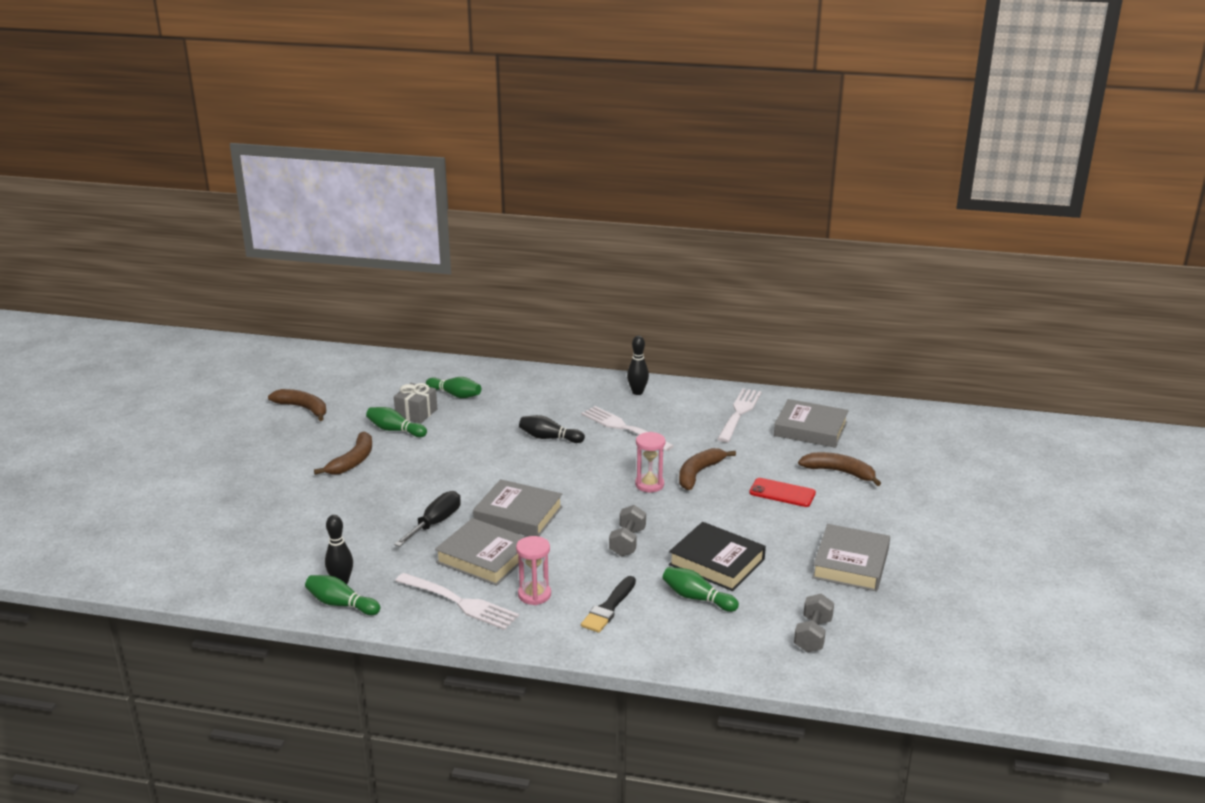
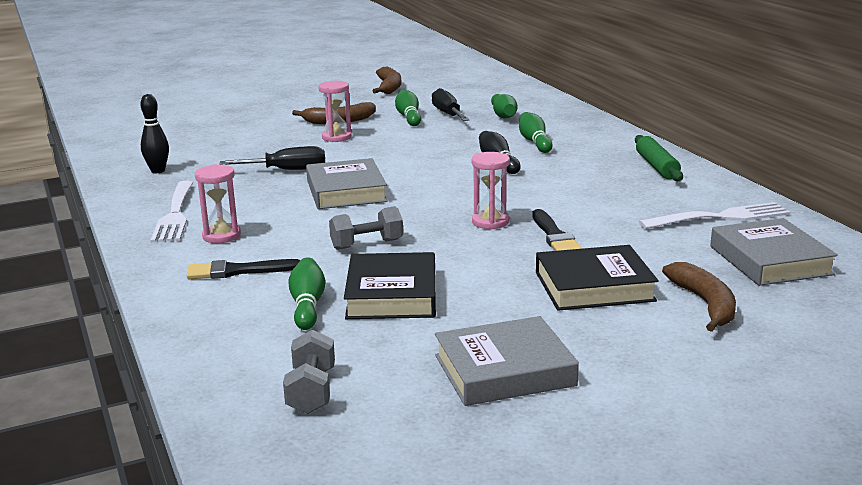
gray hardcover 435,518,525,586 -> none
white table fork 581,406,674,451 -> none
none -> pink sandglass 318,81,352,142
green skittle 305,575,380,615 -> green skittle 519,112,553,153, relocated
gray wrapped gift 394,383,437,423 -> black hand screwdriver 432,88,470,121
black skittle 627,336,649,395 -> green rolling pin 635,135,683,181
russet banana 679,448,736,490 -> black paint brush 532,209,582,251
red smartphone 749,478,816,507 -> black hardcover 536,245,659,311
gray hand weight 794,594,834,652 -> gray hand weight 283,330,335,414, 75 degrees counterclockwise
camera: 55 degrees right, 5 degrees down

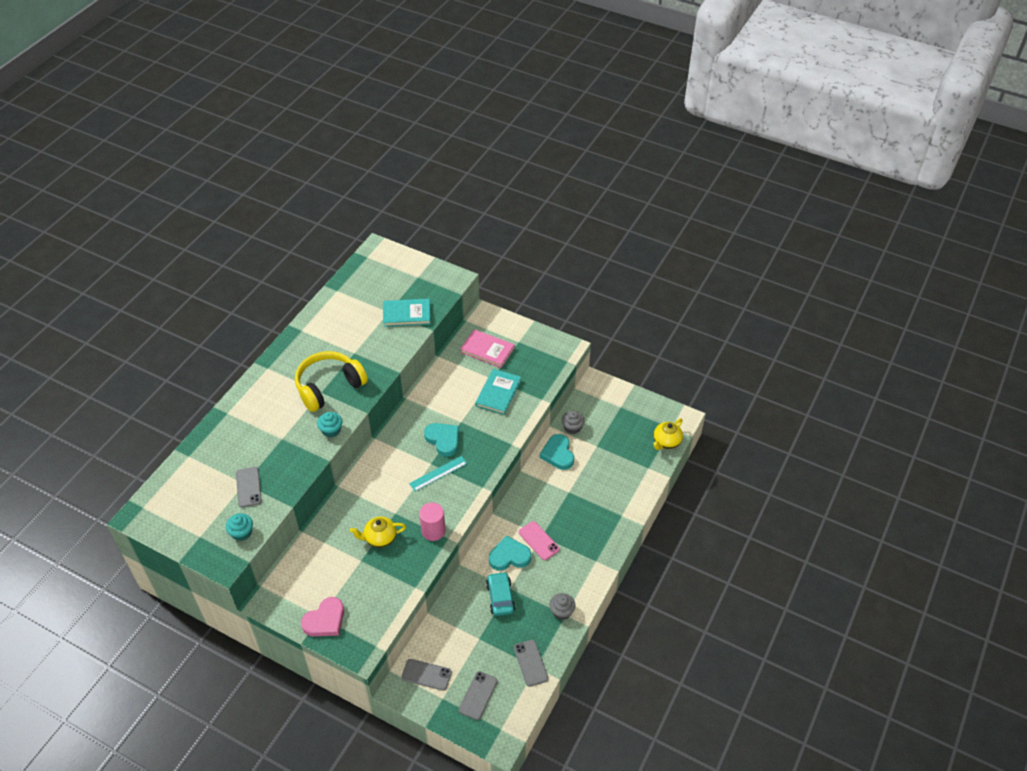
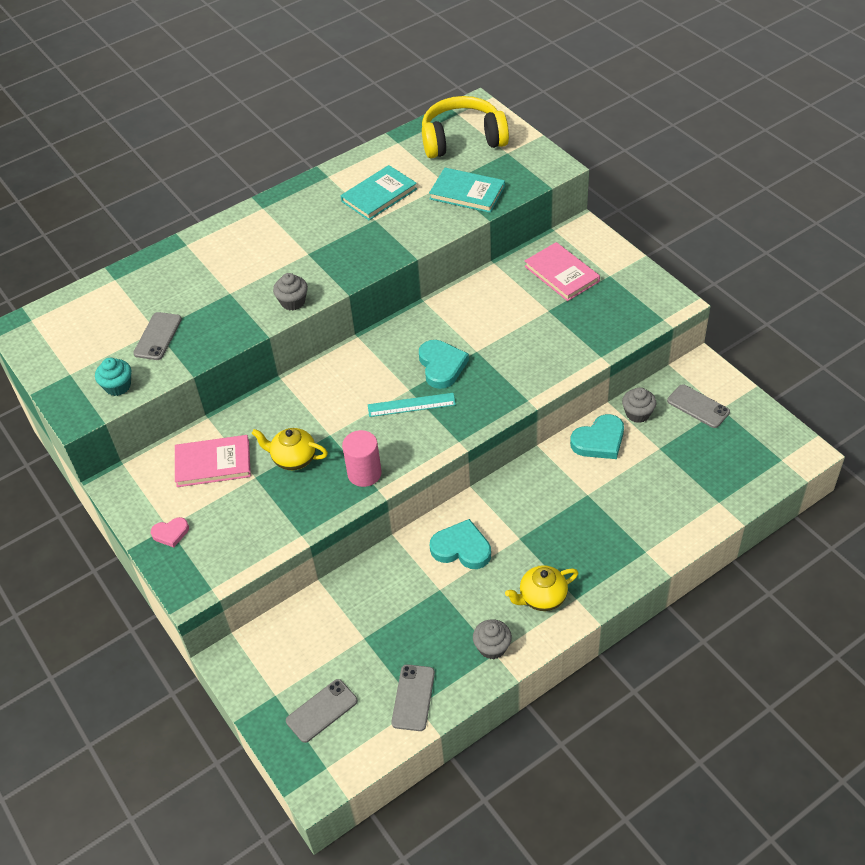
teal toy car 486,571,515,616 -> none
pink smartphone 519,521,560,560 -> none
none -> pink hardcover 175,435,251,487
yellow headset 295,351,368,412 -> yellow headset 422,96,509,158, relocated
gray smartphone 402,659,452,691 -> gray smartphone 667,384,730,428, relocated
teal hardcover 475,369,521,415 -> teal hardcover 341,165,417,220, relocated
yellow china teapot 653,418,683,450 -> yellow china teapot 505,565,578,611, relocated
teal fairy cake 317,412,342,438 -> gray fairy cake 273,273,308,311
teal heart 540,434,574,470 -> teal heart 570,414,624,459, 135 degrees counterclockwise
pink heart 301,597,344,636 -> pink heart 151,517,189,548, x0.58
camera: 30 degrees right, 0 degrees up

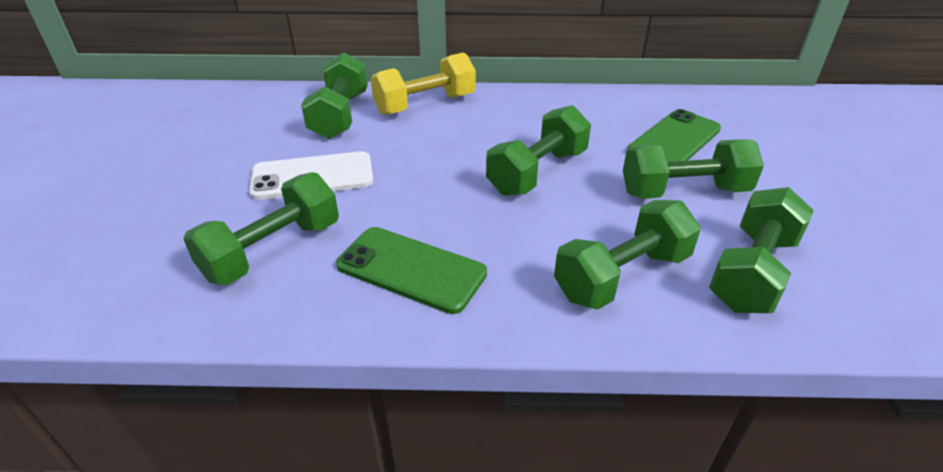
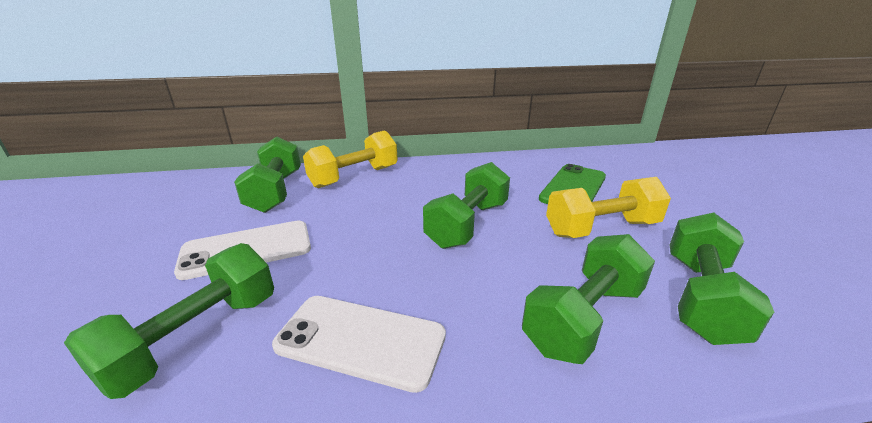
green smartphone 336,227,487,314 -> white smartphone 272,296,446,393
green hand weight 623,139,764,199 -> yellow hand weight 546,177,671,238
camera: 10 degrees left, 10 degrees down

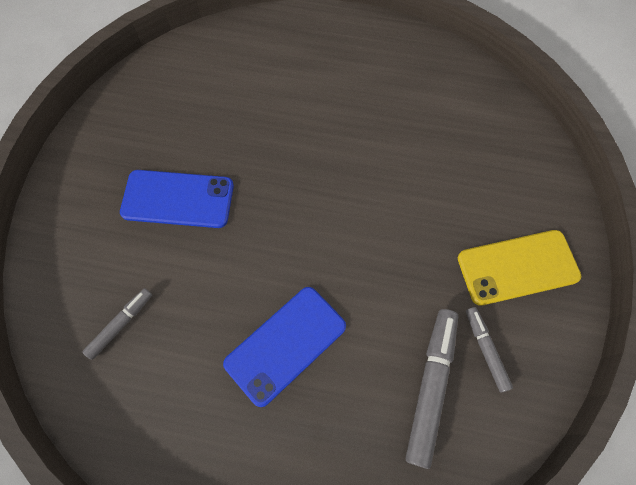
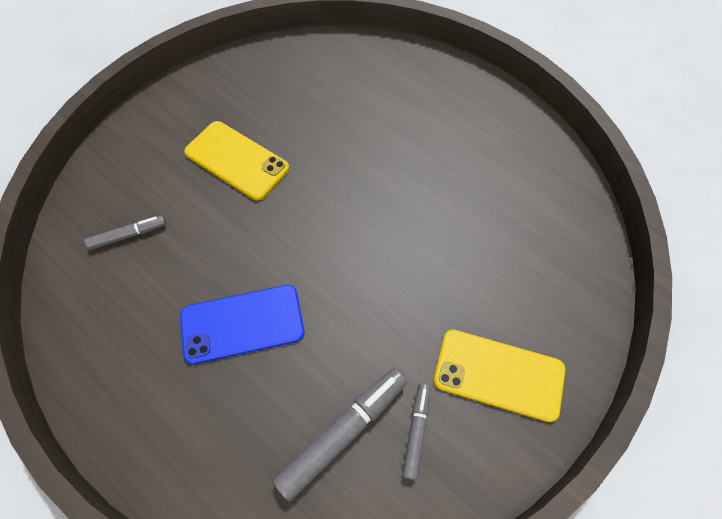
cobalt smartphone 120,170,234,228 -> yellow smartphone 184,121,290,201
camera: 30 degrees right, 5 degrees down

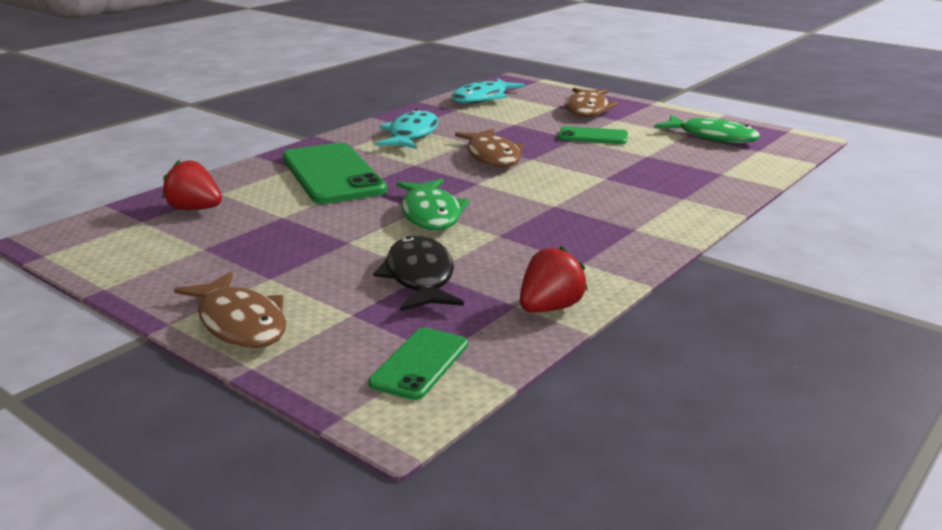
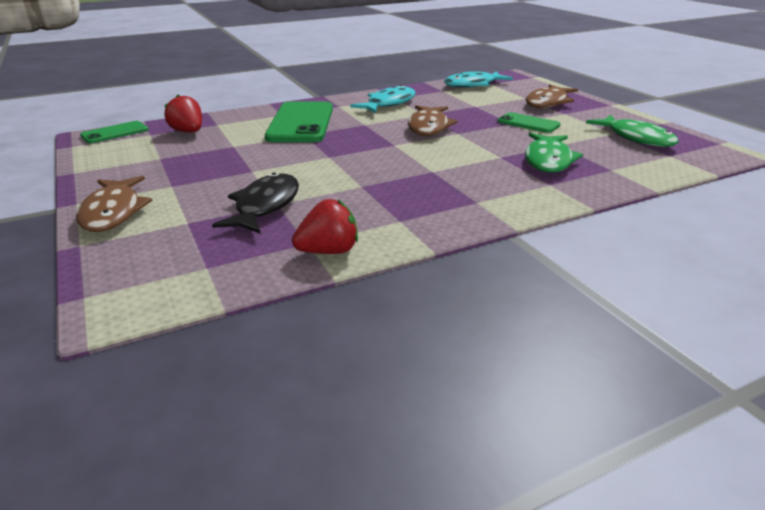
green smartphone 368,328,468,400 -> green smartphone 80,121,149,143, relocated
green fish 396,179,470,230 -> green fish 525,133,583,172, relocated
camera: 25 degrees right, 5 degrees up

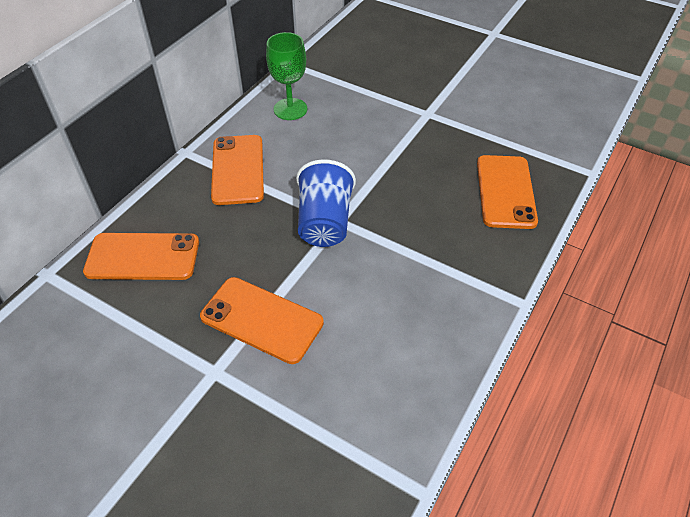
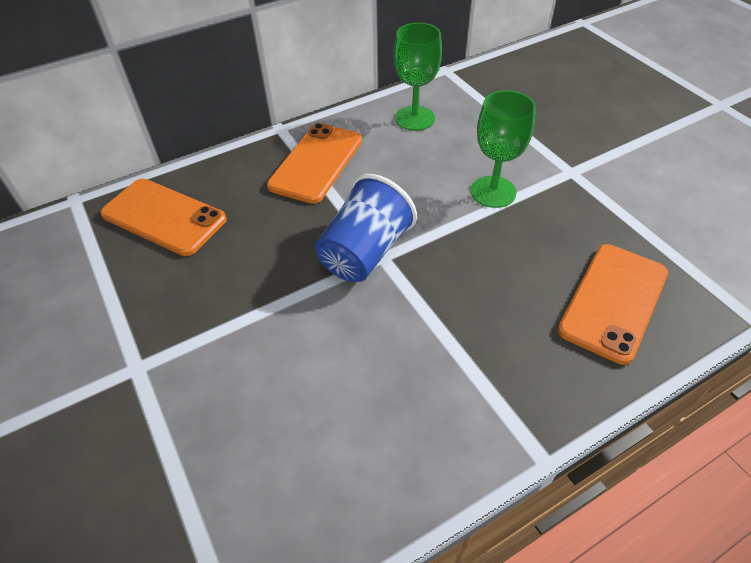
bright orange smartphone 200,277,324,364 -> none
none -> green goblet 471,90,536,208
camera: 30 degrees right, 0 degrees up

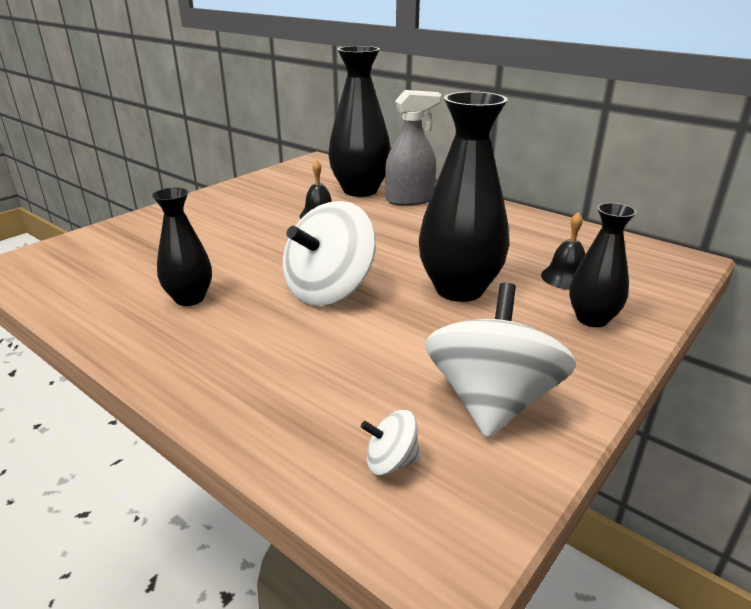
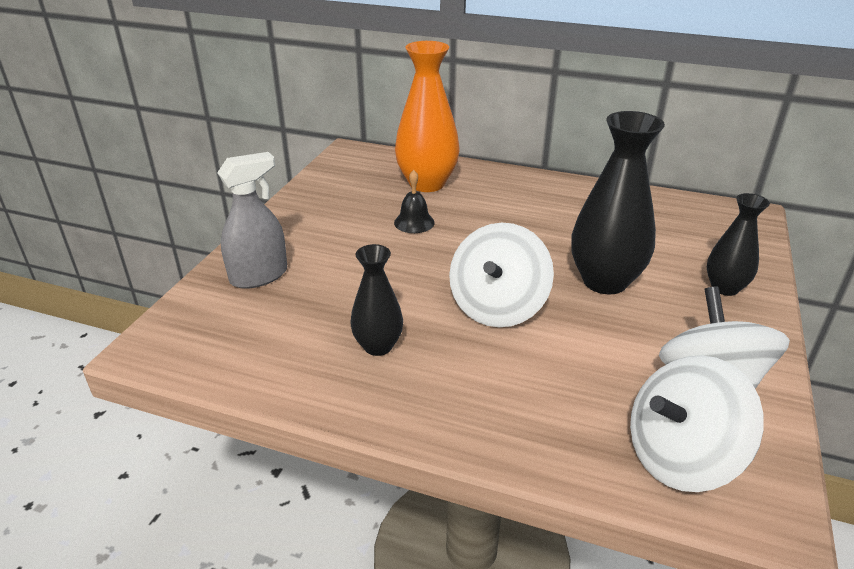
black bell 541,212,585,290 -> none
gray spray cleaner 385,90,442,206 -> gray spray cleaner 217,152,287,289, relocated
black tall vase 328,46,391,197 -> bright orange tall vase 395,41,460,192
white spinning top 361,410,421,475 -> white spinning top 630,355,763,492, x2.30
camera: 20 degrees left, 5 degrees up

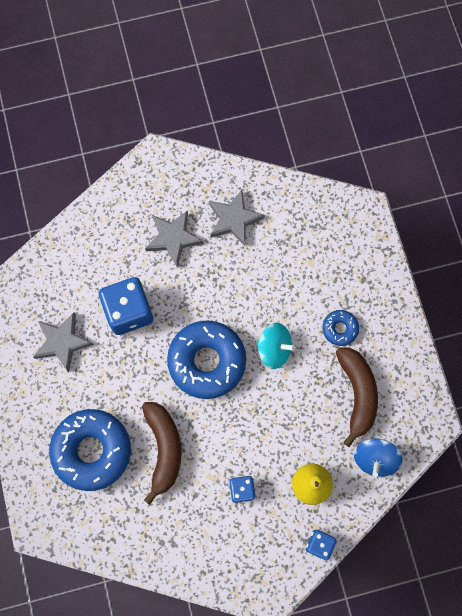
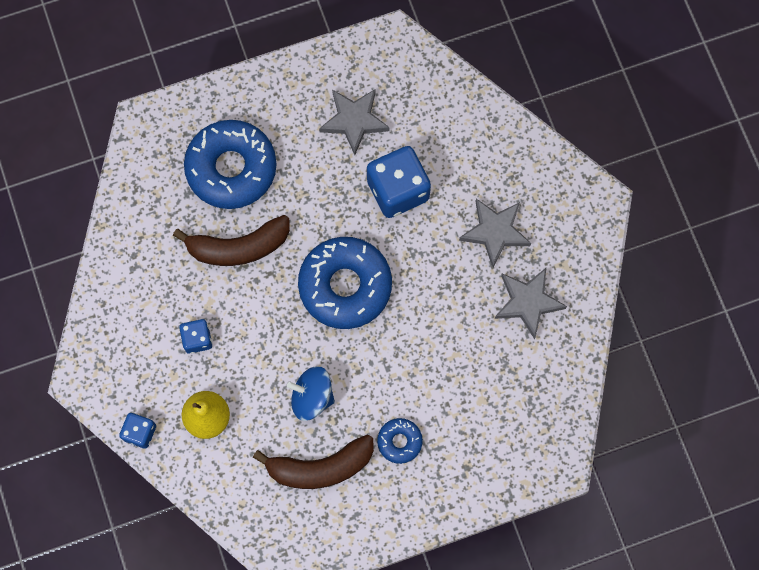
teal spinning top 256,323,295,369 -> none
cobalt spinning top 354,438,403,477 -> cobalt spinning top 287,366,335,421, relocated
camera: 85 degrees right, 0 degrees up

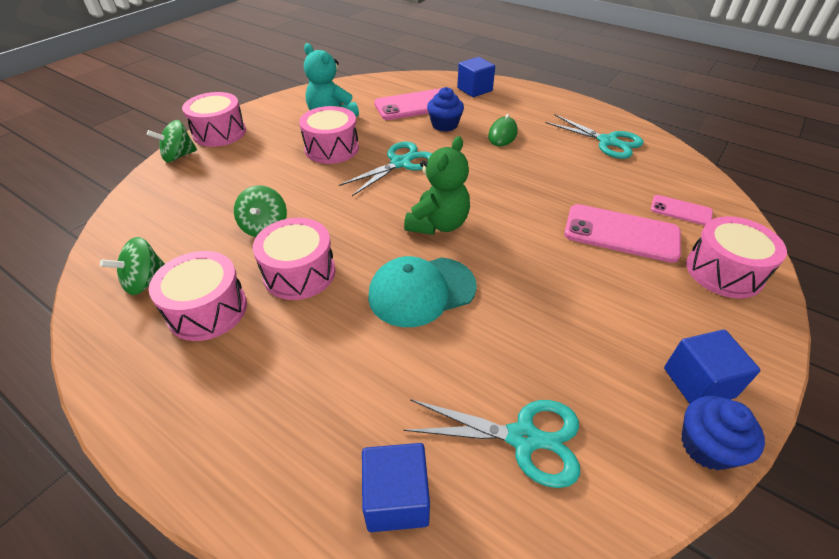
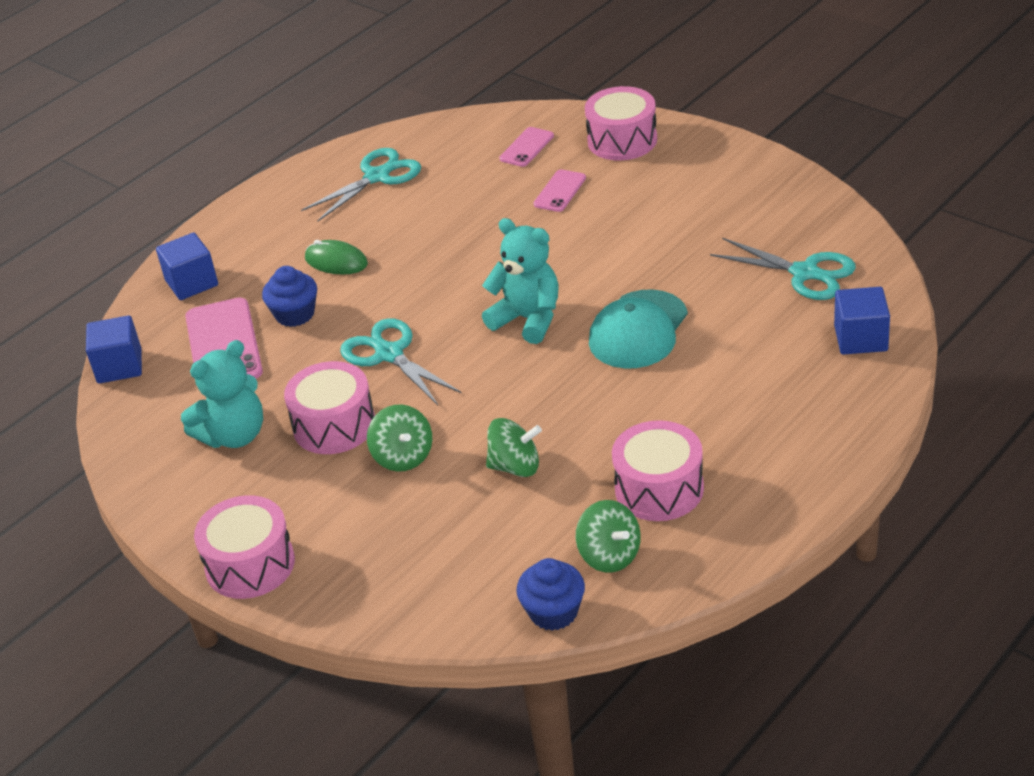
pink toy drum 253,218,335,300 -> none
green spinning top 147,120,197,162 -> green spinning top 367,405,432,472, relocated
cobalt block 664,330,761,404 -> cobalt block 86,315,142,384, relocated
cobalt fairy cake 681,396,765,470 -> cobalt fairy cake 516,558,585,631, relocated
green stuffed bear 404,136,470,235 -> teal stuffed bear 482,218,559,344
teal baseball cap 368,256,477,327 -> teal baseball cap 589,289,688,368, 45 degrees clockwise
teal pair of scissors 403,399,580,488 -> teal pair of scissors 710,238,856,300, 105 degrees clockwise
pink smartphone 564,204,681,263 -> pink smartphone 533,169,586,212, x0.54
camera: 80 degrees left, 5 degrees down

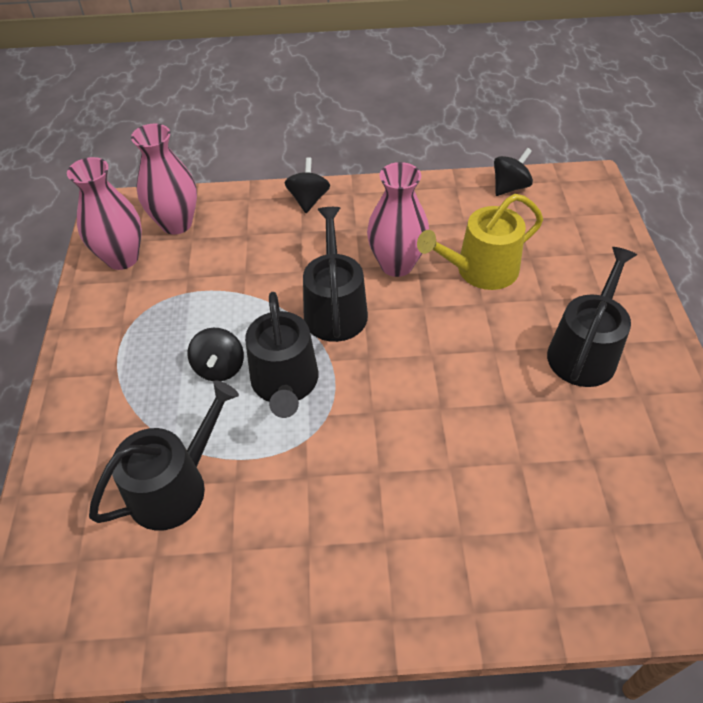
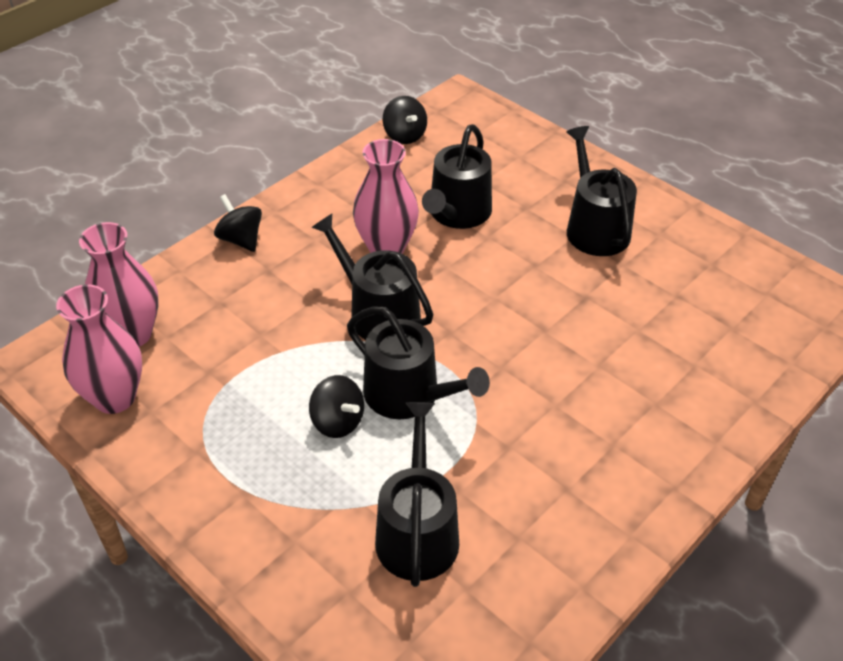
yellow watering can 417,194,543,290 -> black watering can 422,124,492,229
black spinning top 494,148,533,196 -> black spinning top 383,96,427,144, 150 degrees clockwise
camera: 45 degrees left, 5 degrees down

